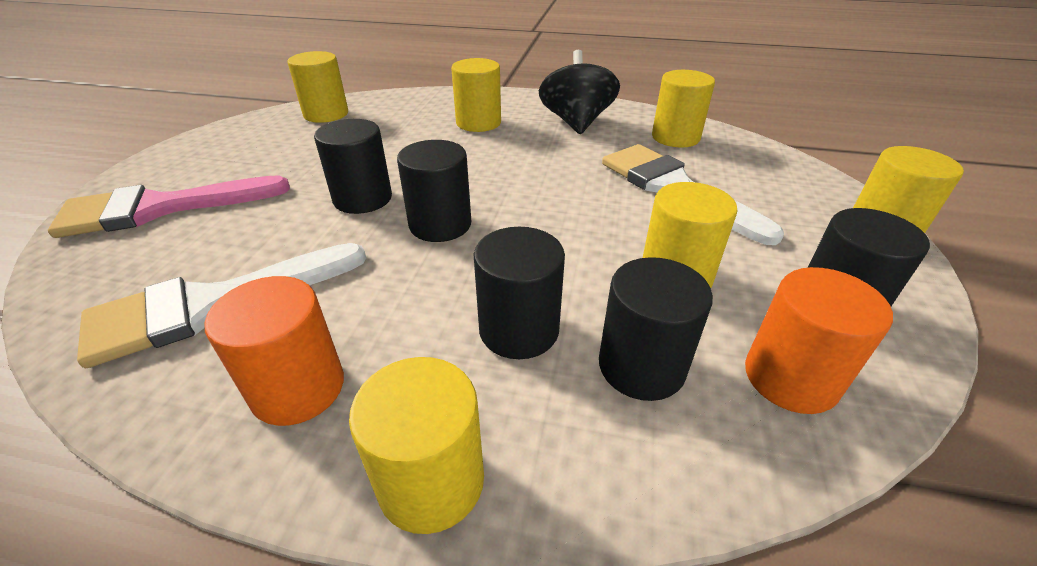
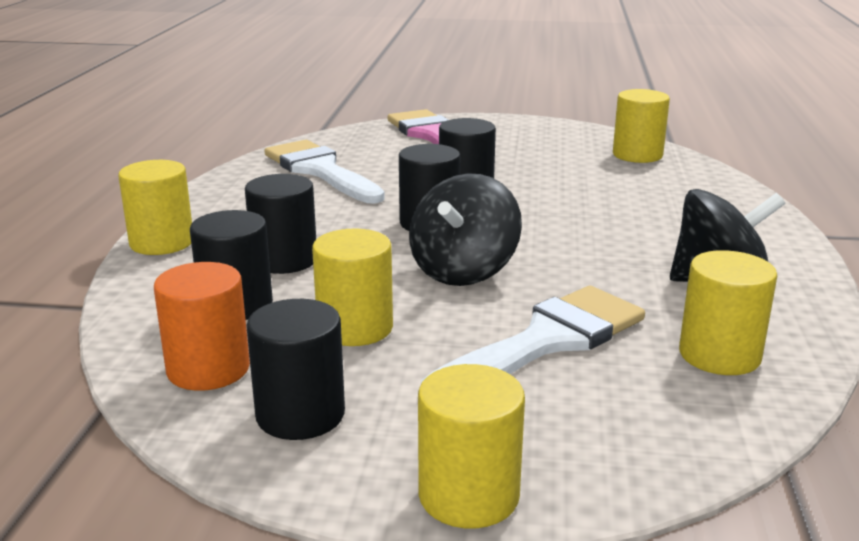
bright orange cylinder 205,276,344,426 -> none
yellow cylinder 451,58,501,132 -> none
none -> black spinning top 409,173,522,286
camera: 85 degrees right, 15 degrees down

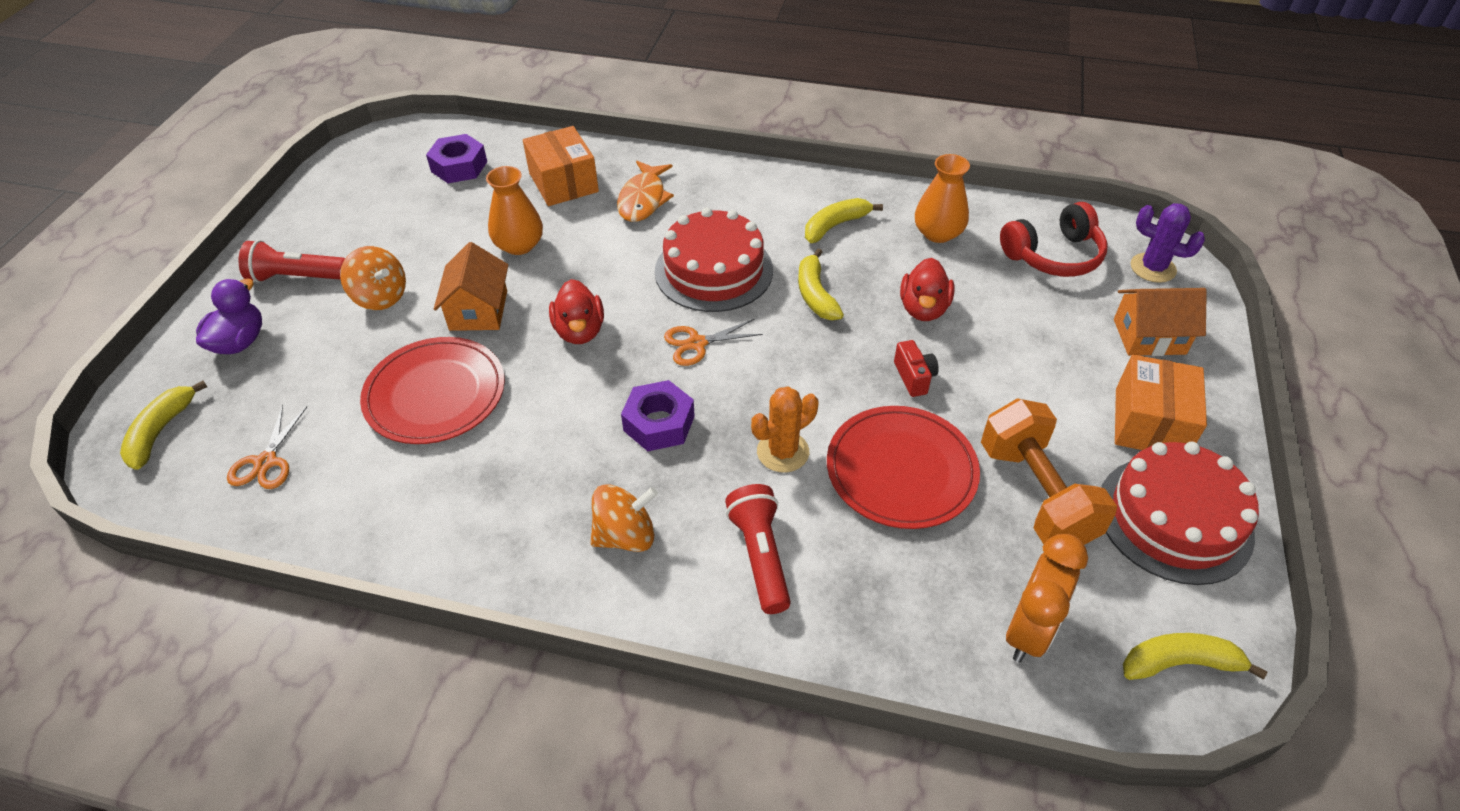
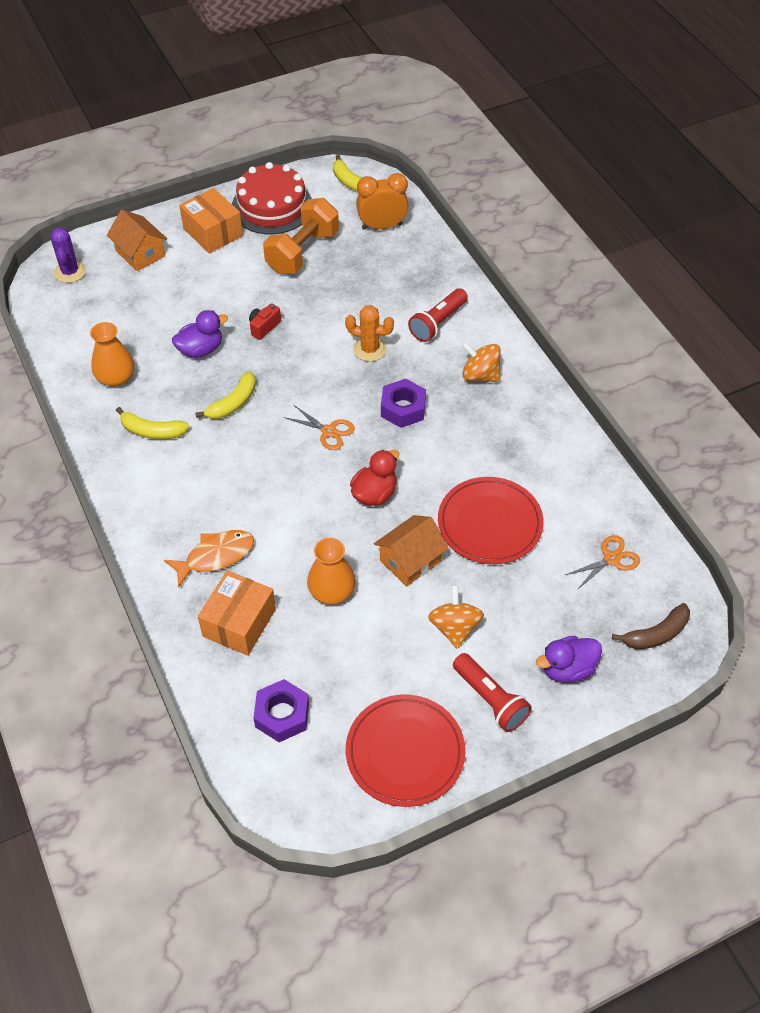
red cake 655,208,773,312 -> none
red headset 1000,202,1107,277 -> none
red dinner plate 827,406,980,529 -> red dinner plate 346,695,465,807, relocated
yellow banana 120,381,207,470 -> russet banana 612,603,690,649
red duck 900,258,954,321 -> violet duck 172,310,228,358
bright orange parcel 1115,355,1207,450 -> bright orange parcel 179,188,243,253, 75 degrees clockwise
camera: 130 degrees left, 5 degrees up

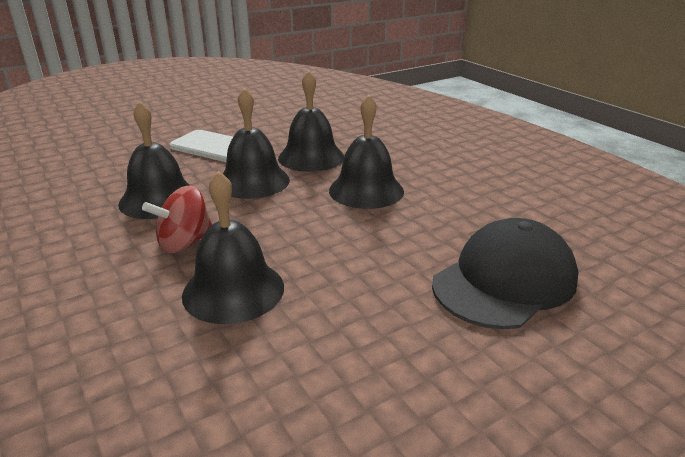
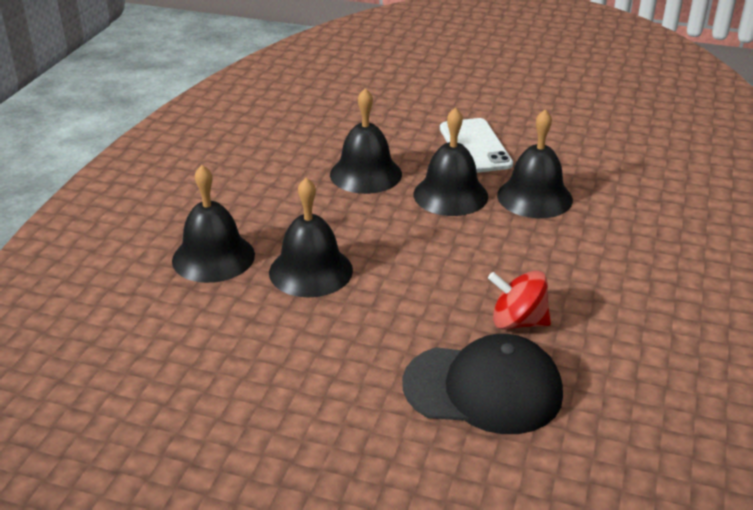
red spinning top 142,186,212,253 -> red spinning top 488,270,551,330, relocated
black bell 329,95,404,209 -> black bell 172,165,255,283, relocated
camera: 50 degrees right, 5 degrees up

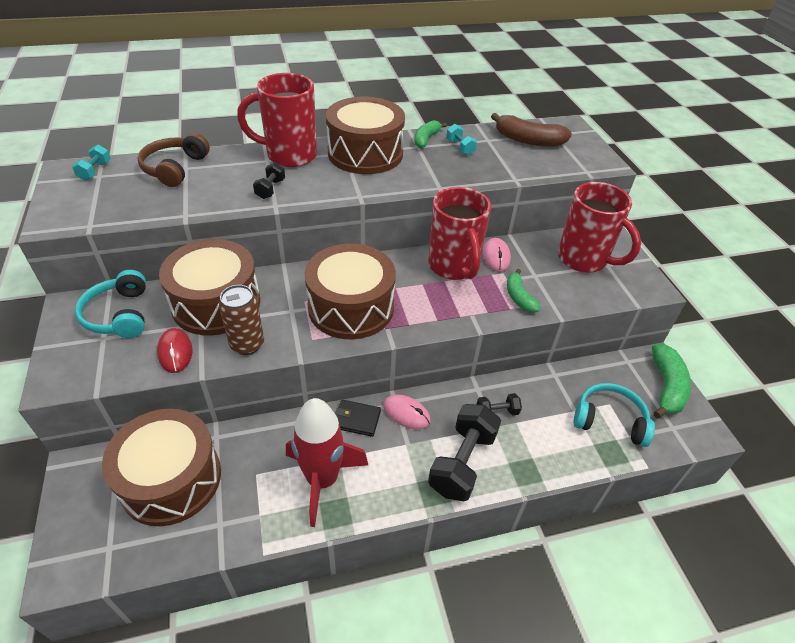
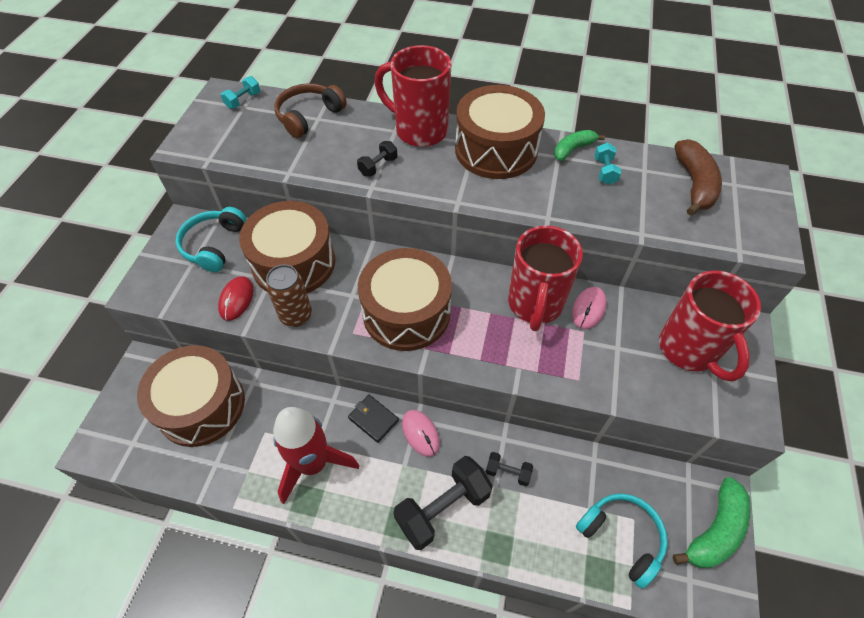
green banana 507,269,541,313 -> none
russet banana 491,113,572,147 -> russet banana 675,139,722,216, 135 degrees counterclockwise
camera: 30 degrees right, 10 degrees up

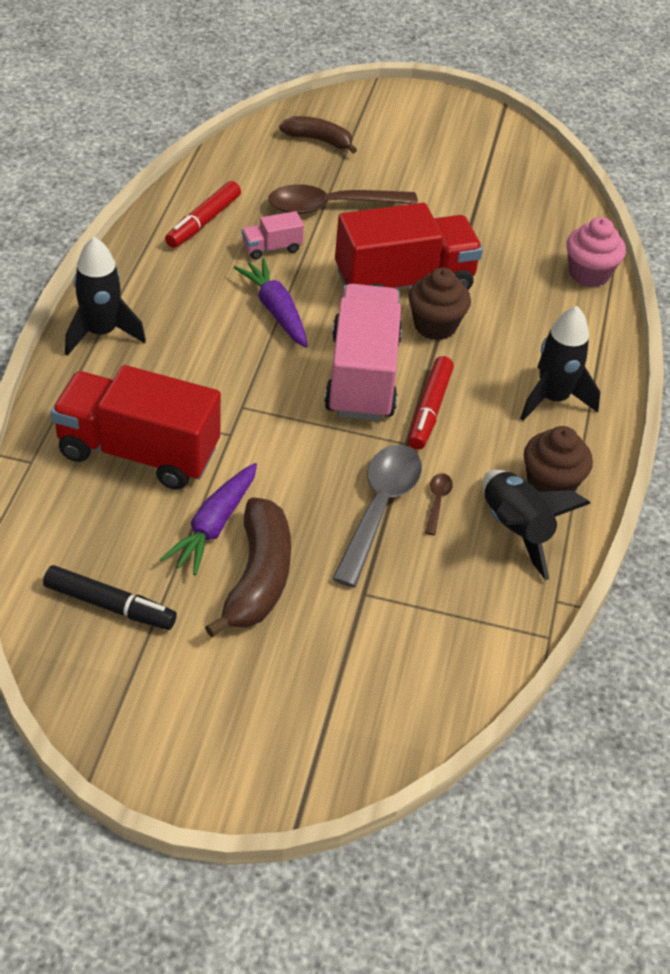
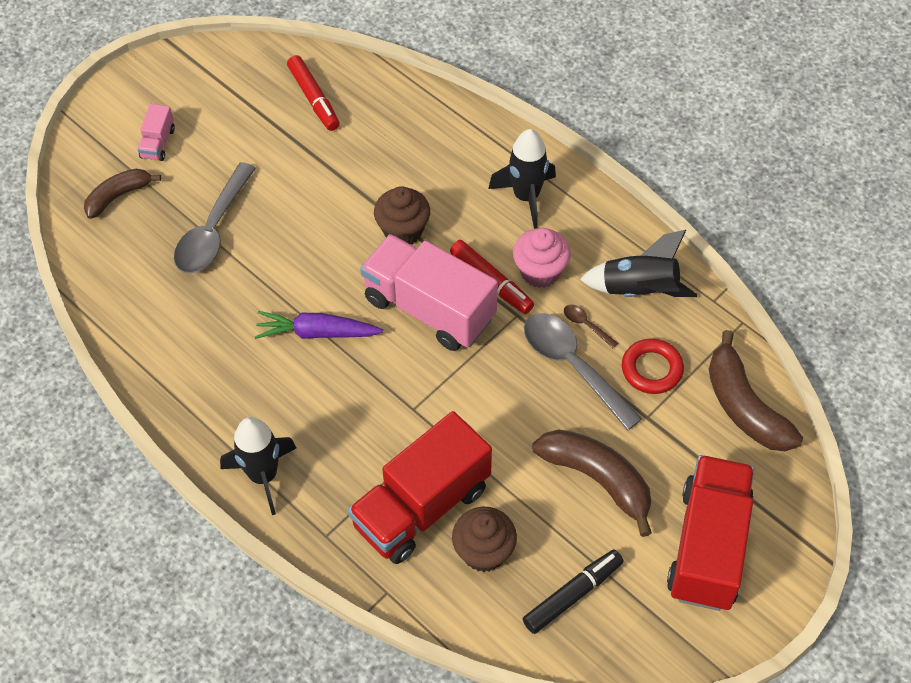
violet toy carrot 160,463,257,576 -> none
none -> red ring 622,338,684,394
none -> russet banana 709,330,803,451
red marker 165,181,241,248 -> red marker 287,55,340,131, relocated
pink toy truck 242,211,304,260 -> pink toy truck 137,104,175,161, relocated
red toy truck 335,203,483,290 -> red toy truck 667,455,754,611, relocated
russet fairy cake 524,426,593,492 -> russet fairy cake 452,507,517,572, relocated
pink fairy cake 566,217,626,287 -> pink fairy cake 513,228,571,288, relocated
russet tablespoon 268,184,418,214 -> gray tablespoon 174,162,256,273
camera: 55 degrees left, 10 degrees up

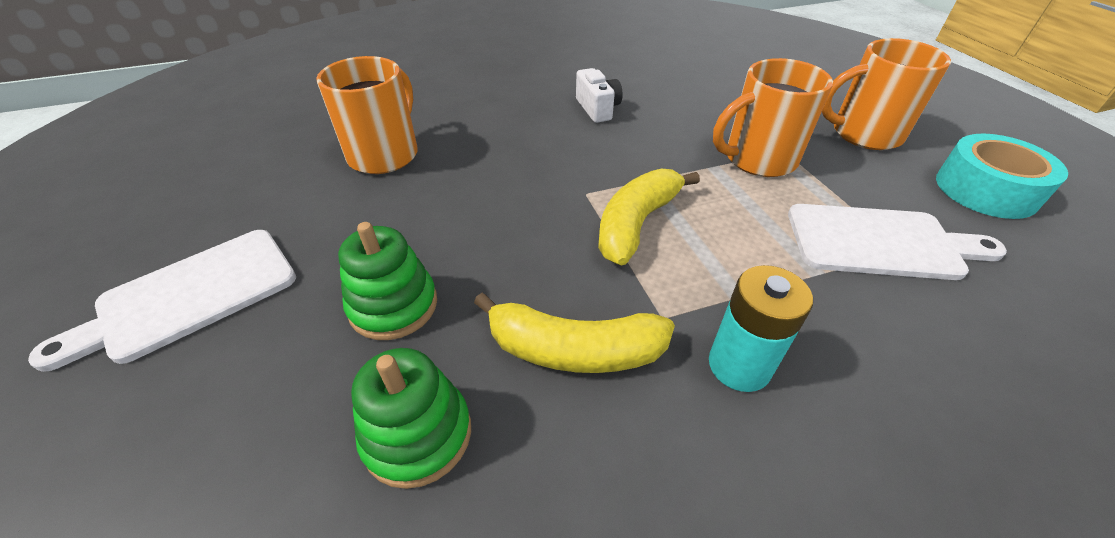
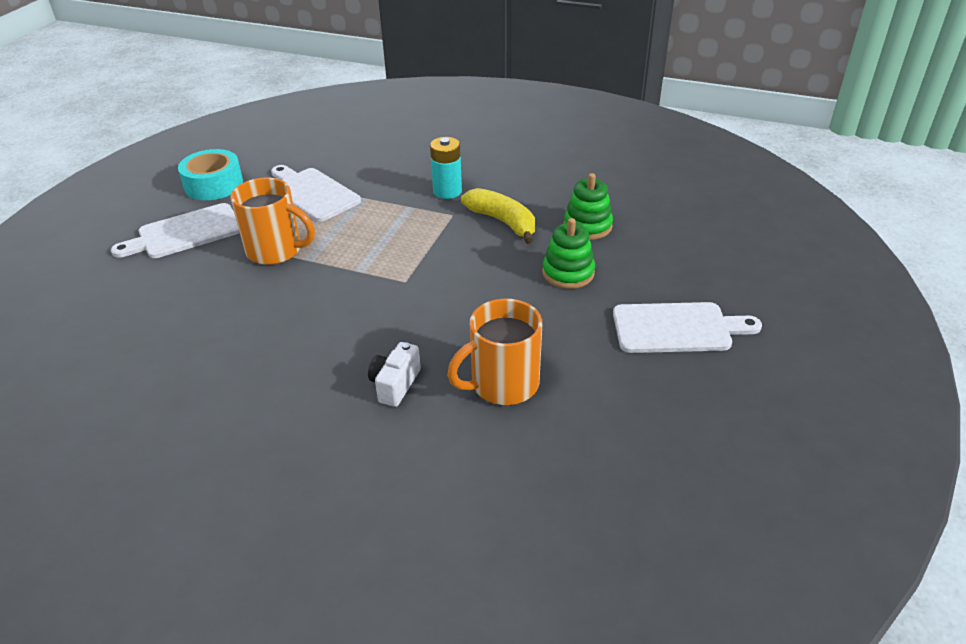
yellow banana 598,169,700,266 -> none
white compact camera 576,68,623,123 -> white compact camera 368,342,421,407, relocated
bright orange coffee mug 822,38,951,150 -> white cutting board 111,203,240,258
camera: 140 degrees left, 5 degrees down

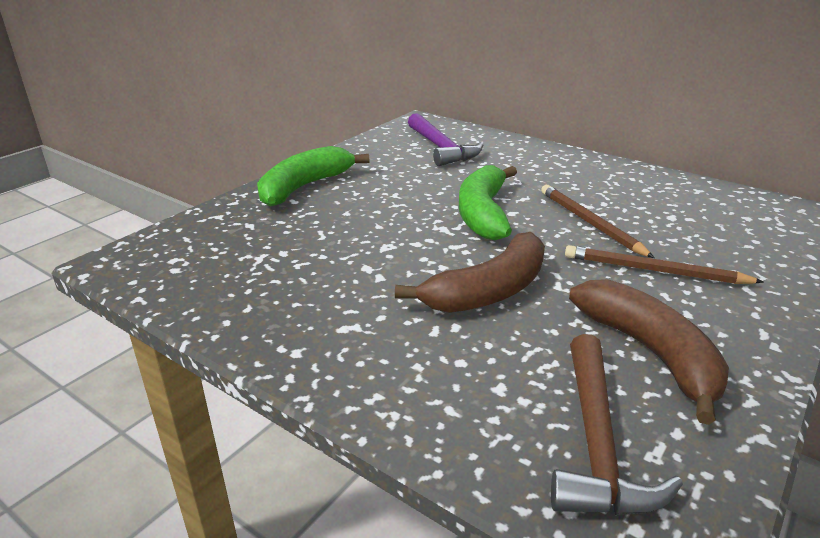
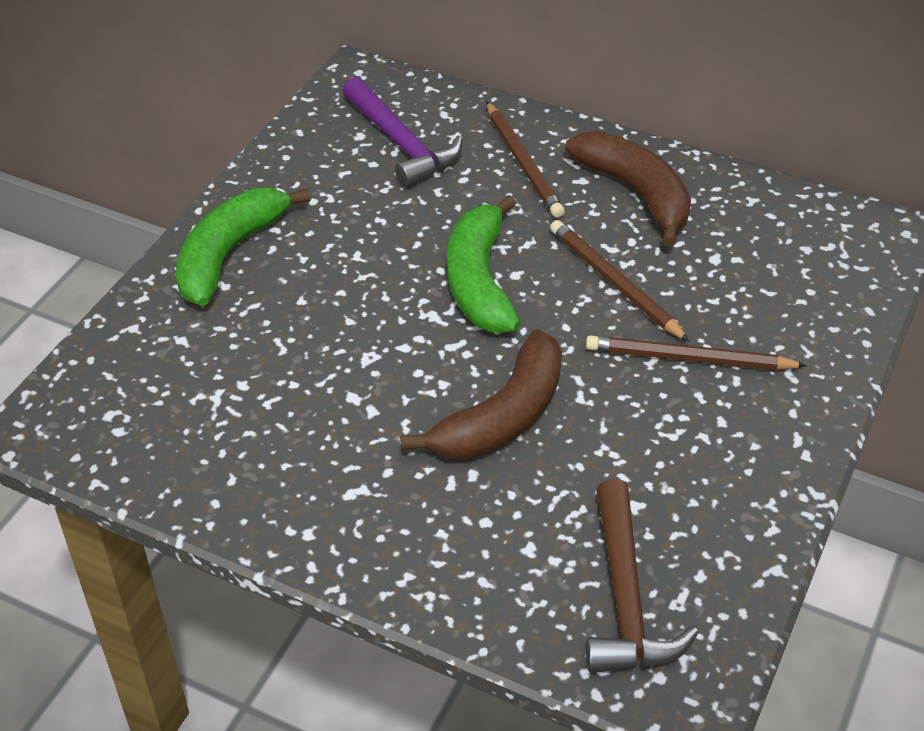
none -> russet pencil 486,101,565,218
russet banana 569,279,729,425 -> russet banana 566,131,691,247, relocated
camera: 10 degrees left, 15 degrees up

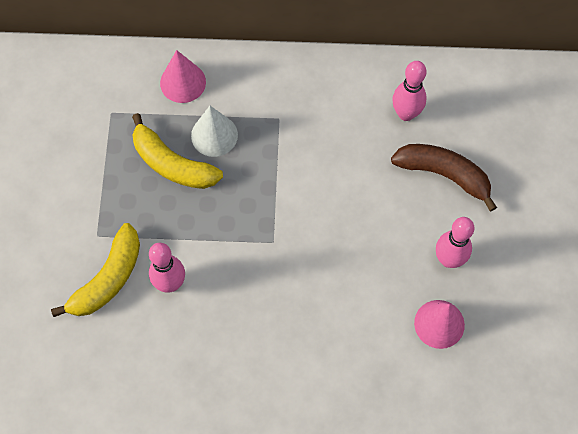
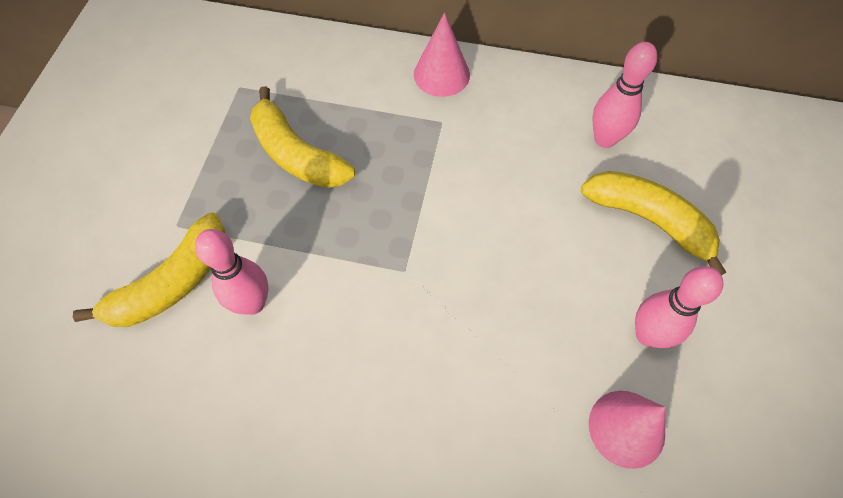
white cone 191,106,238,157 -> none
pink cone 160,50,206,103 -> pink cone 414,13,470,97, relocated
russet banana 391,144,497,212 -> yellow banana 581,171,726,275
camera: 10 degrees right, 5 degrees down

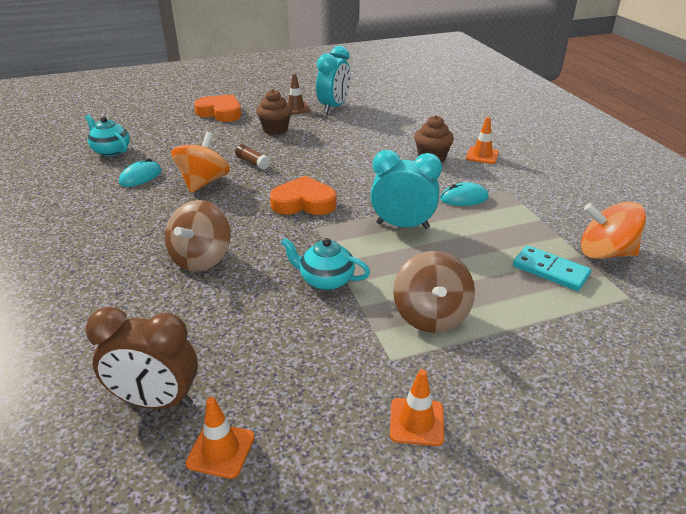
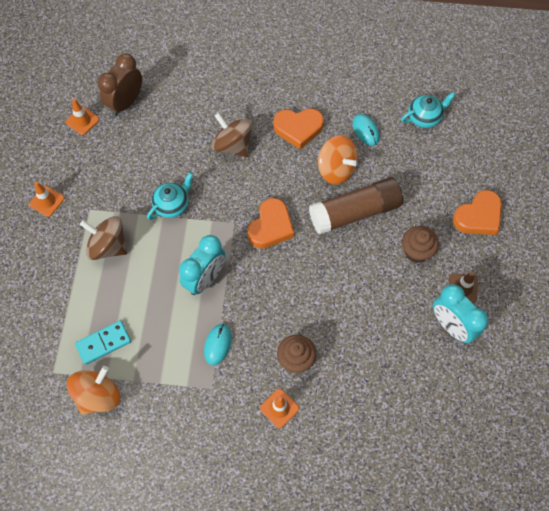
none -> bright orange heart 273,108,324,149
russet stick of glue 235,144,270,169 -> russet stick of glue 309,177,403,235, x2.49
camera: 115 degrees right, 30 degrees up

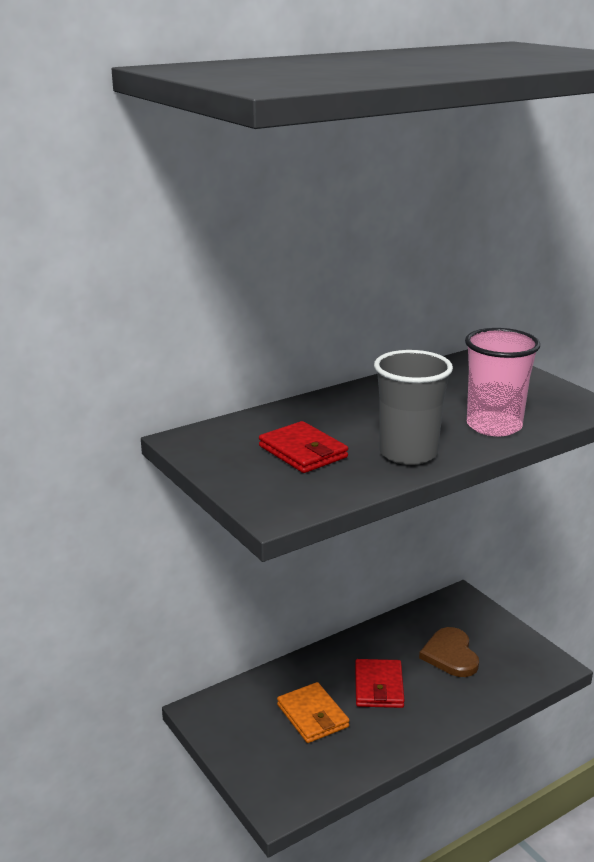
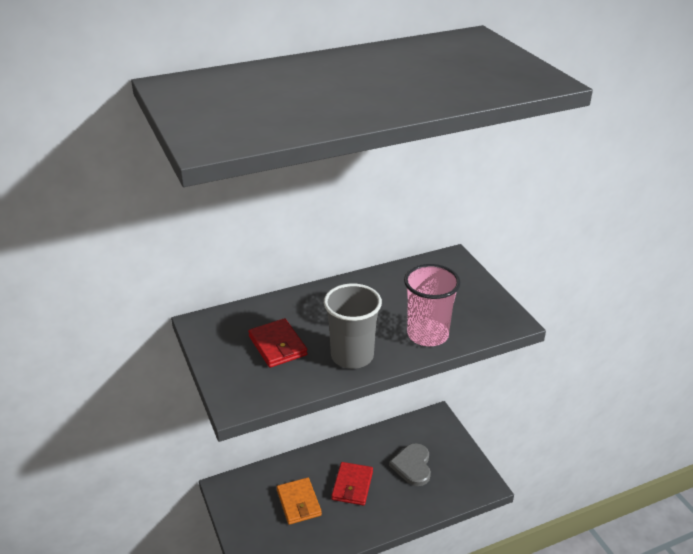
russet heart 419,627,479,677 -> gray heart 389,443,431,486
camera: 10 degrees right, 10 degrees up

